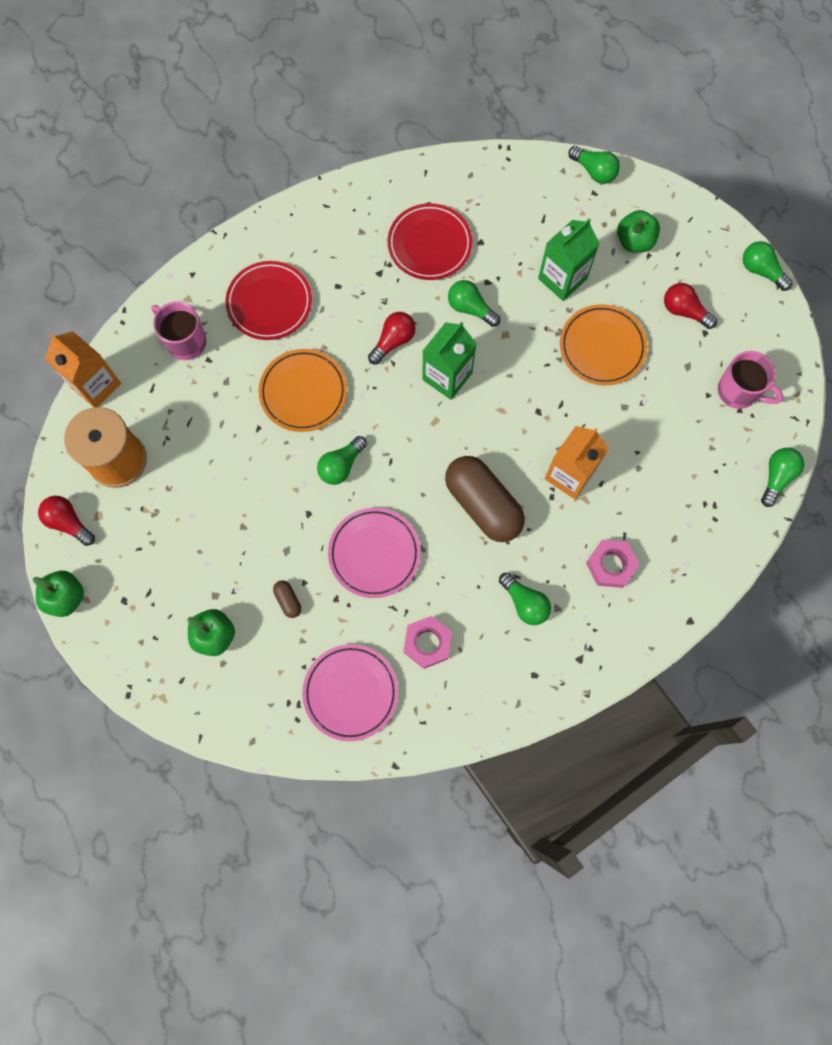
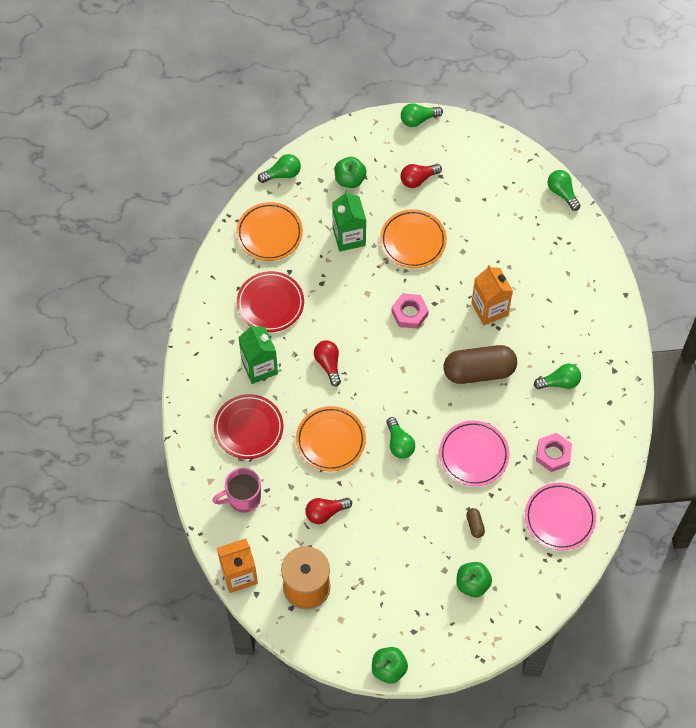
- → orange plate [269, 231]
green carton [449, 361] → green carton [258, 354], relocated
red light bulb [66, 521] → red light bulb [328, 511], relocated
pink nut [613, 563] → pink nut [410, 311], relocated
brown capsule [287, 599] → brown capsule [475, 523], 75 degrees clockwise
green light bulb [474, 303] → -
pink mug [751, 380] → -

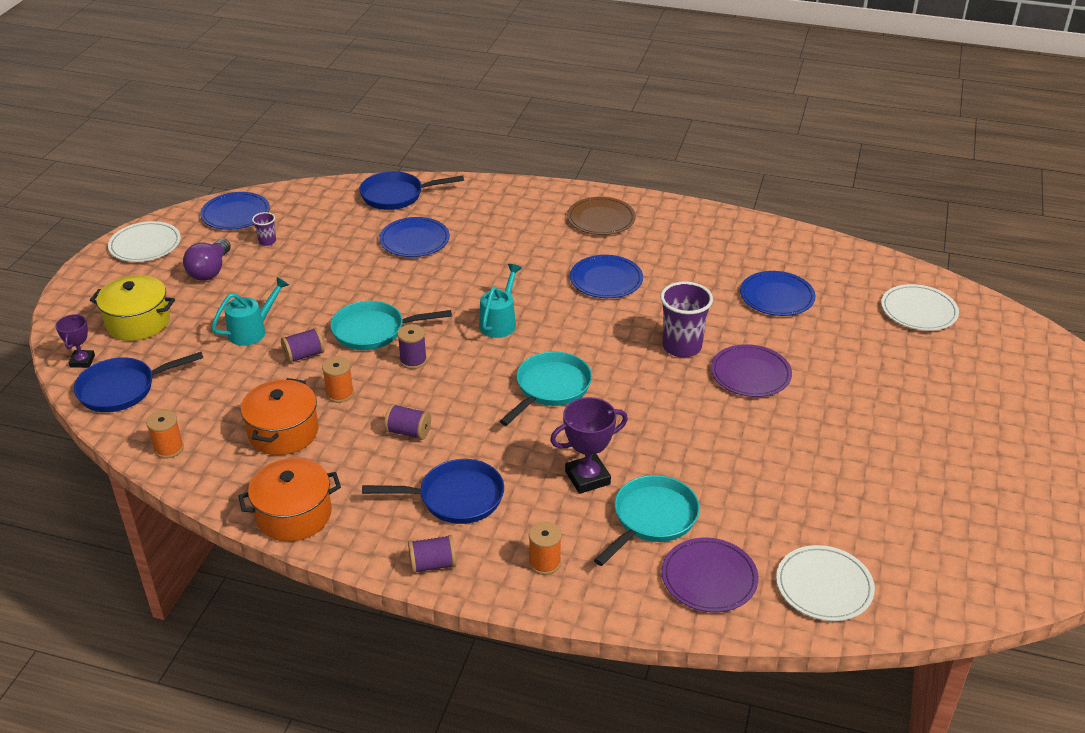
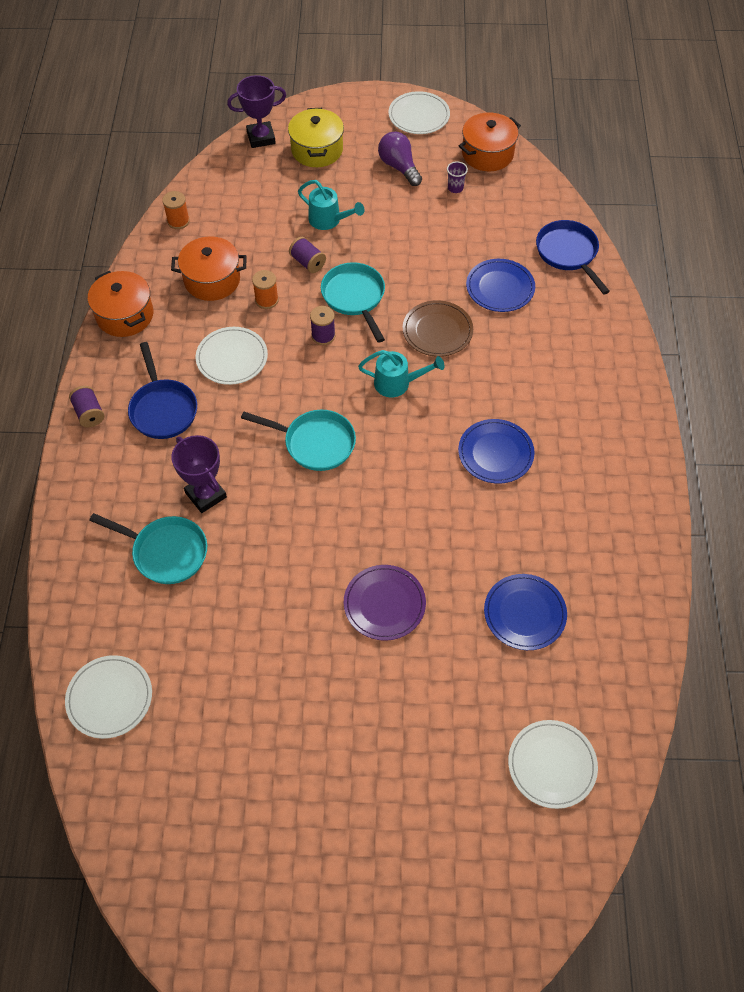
purple spool [407, 422] → white plate [232, 356]
purple trophy [75, 341] → purple trophy [256, 111], x1.58
purple light bulb [207, 260] → purple light bulb [400, 159], 60 degrees clockwise
brown plate [601, 216] → brown plate [438, 328], relocated
blue plate [235, 211] → orange pot [490, 141]
blue pan [139, 382] → -
orange spool [545, 548] → -
purple cup [686, 319] → -
purple plate [710, 575] → -

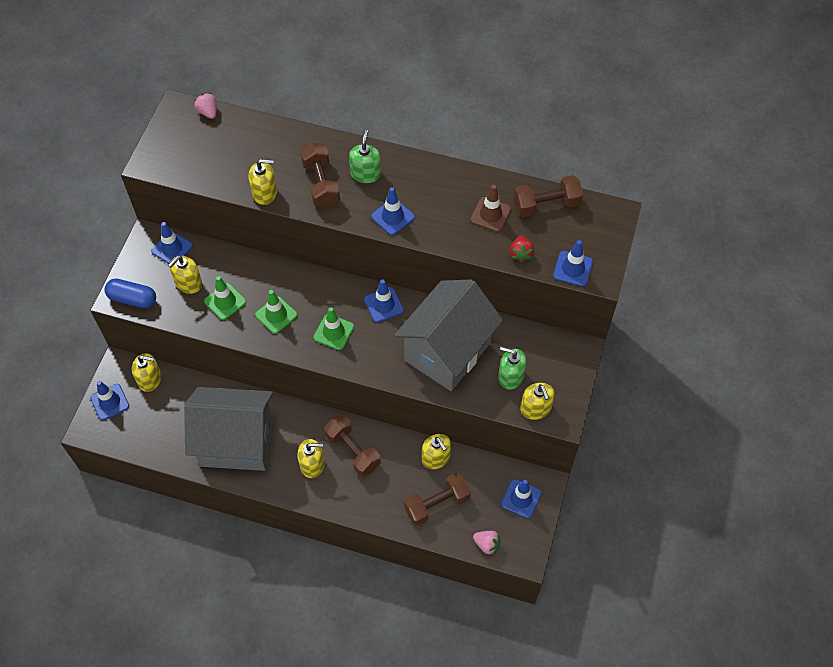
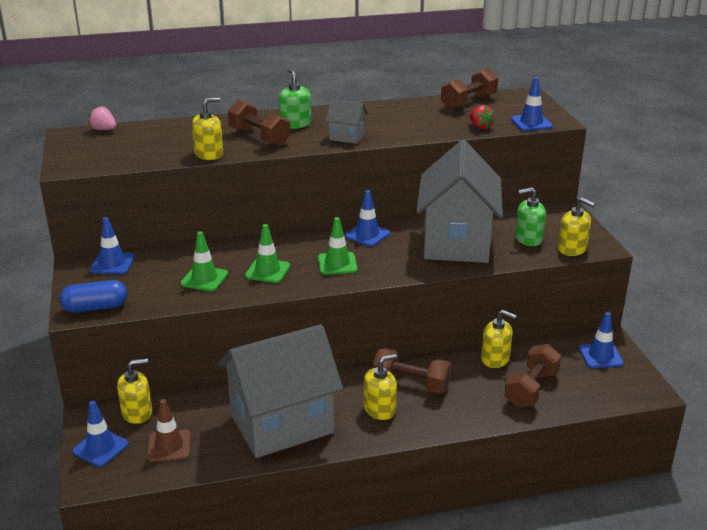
brown traffic cone [490, 208] → brown traffic cone [169, 430], relocated
blue traffic cone [393, 211] → grey house [347, 121]
yellow soap dispenser [185, 275] → -
pink strawberry [487, 543] → -

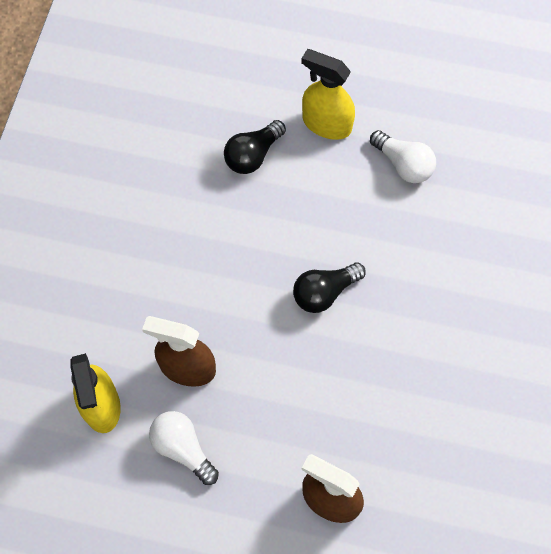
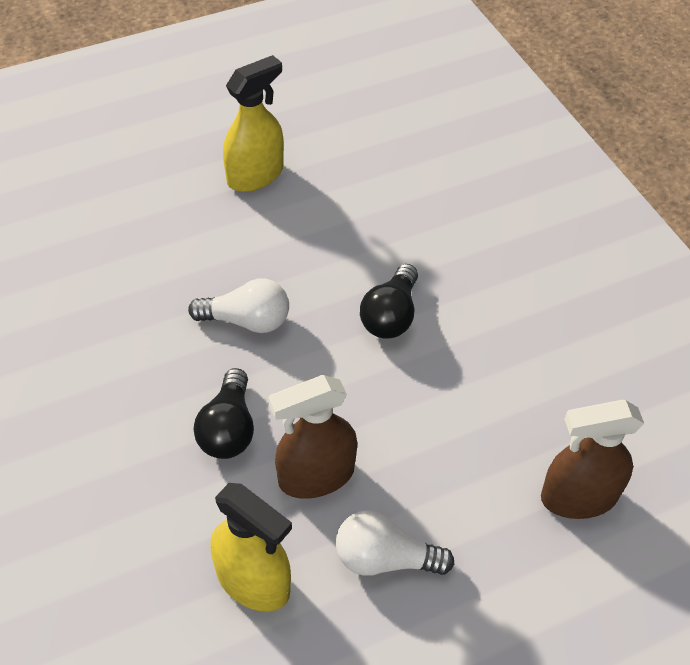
white light bulb [403, 156] → white light bulb [238, 305], relocated
black light bulb [255, 147] → black light bulb [224, 413], relocated
yellow spray bottle [328, 94] → yellow spray bottle [253, 123], 150 degrees clockwise

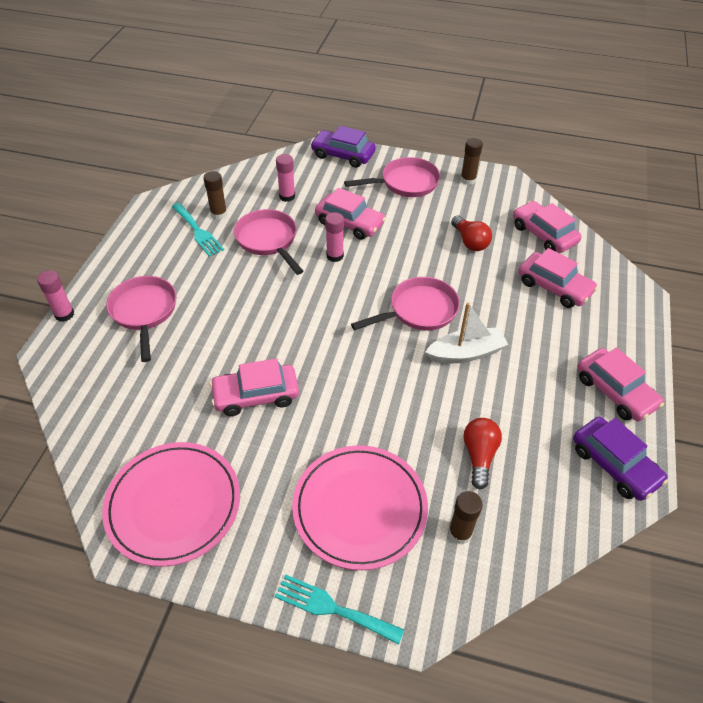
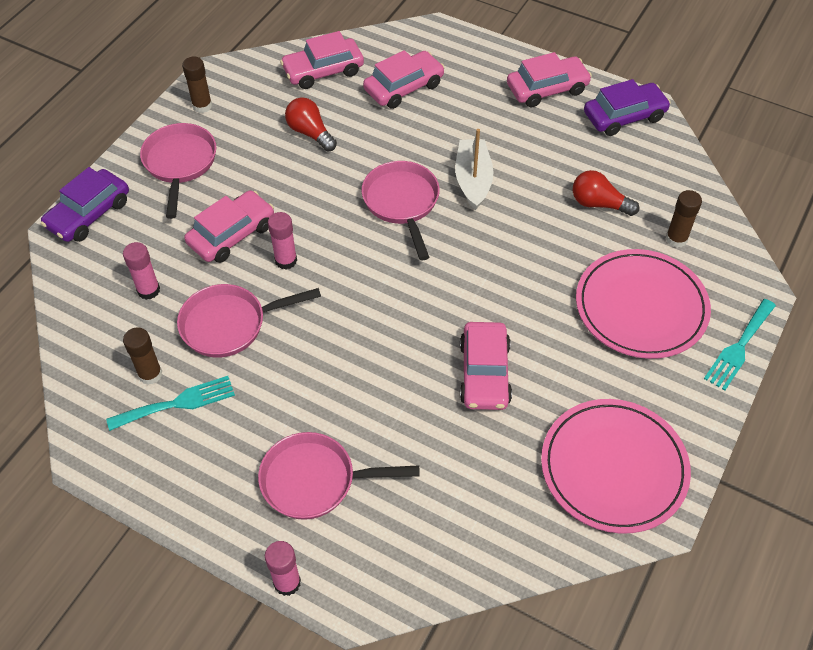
red light bulb [471, 233] → red light bulb [311, 124], 120 degrees counterclockwise

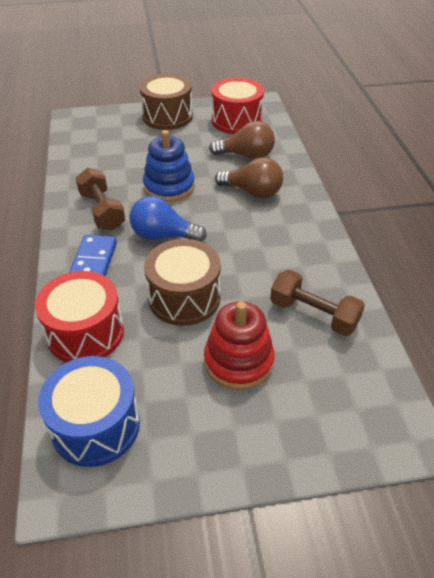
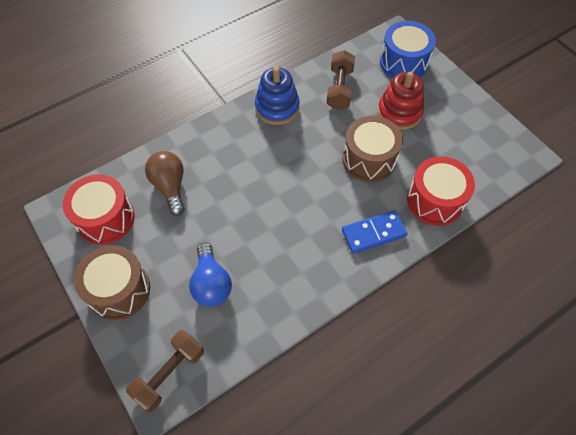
brown dumbbell [100, 199] → brown dumbbell [165, 371], relocated
blue light bulb [168, 218] → blue light bulb [210, 275], relocated
blue stacking toy [169, 166] → blue stacking toy [277, 96], relocated
blue drum [89, 411] → blue drum [408, 49], relocated
brown light bulb [249, 177] → -

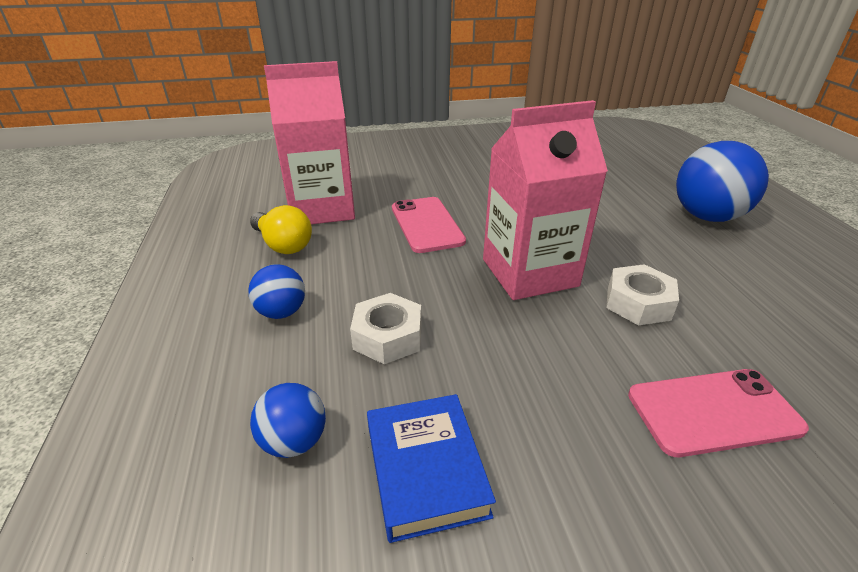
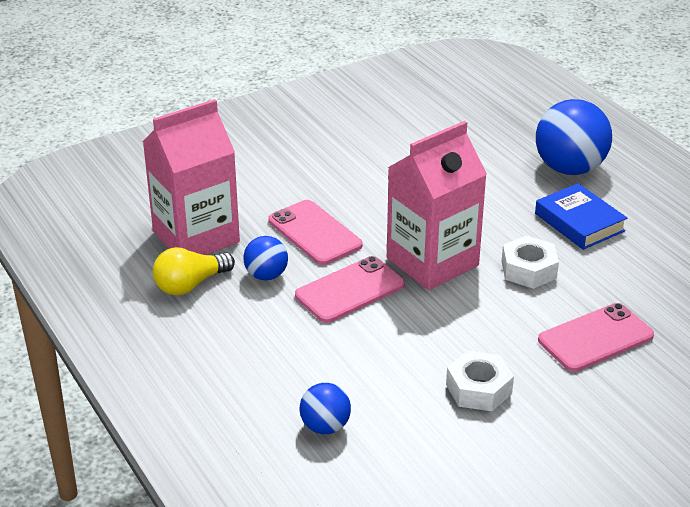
yellow light bulb [281, 229] → yellow light bulb [194, 271], 120 degrees clockwise
blue ball [276, 291] → blue ball [265, 258], relocated
- → pink phone [350, 289]
white nut [385, 328] → white nut [480, 381], relocated
blue book [431, 468] → blue book [581, 216], relocated

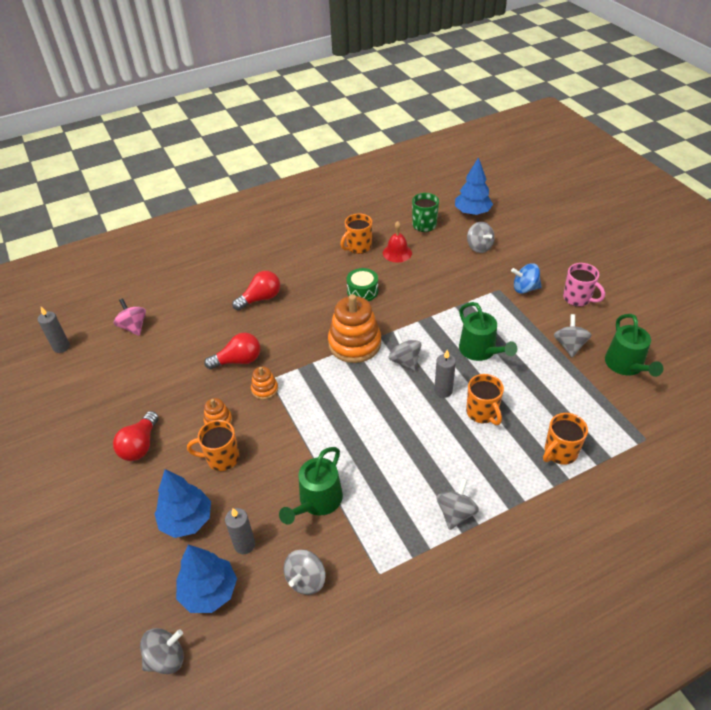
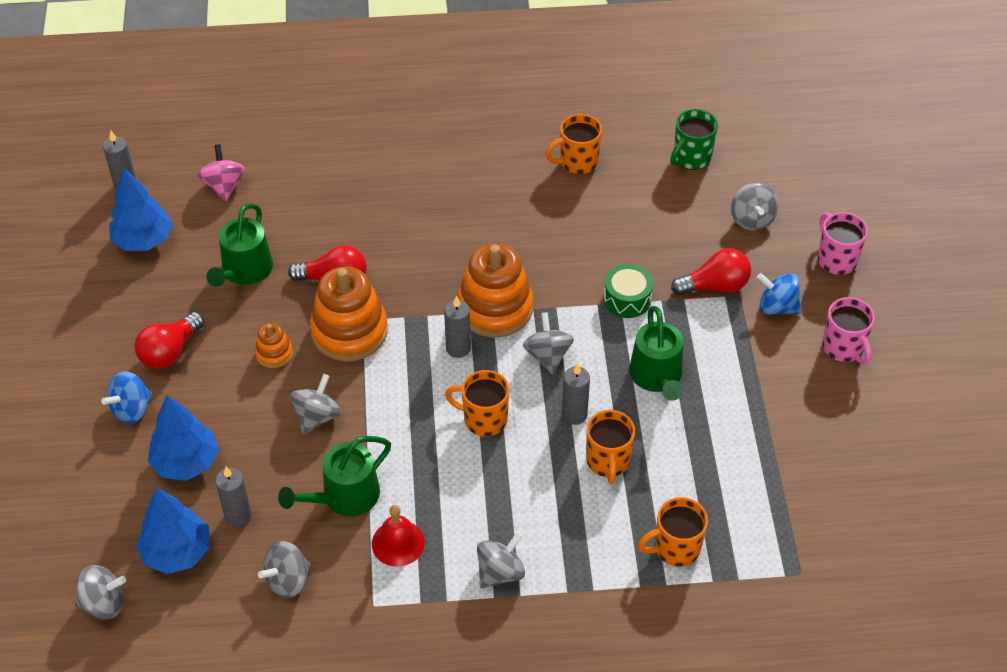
- → blue spinning top [126, 397]
blue tree [474, 186] → blue tree [141, 209], relocated
green watering can [634, 345] → green watering can [239, 245], relocated
grey spinning top [572, 336] → grey spinning top [315, 404], relocated
orange stacking toy [264, 383] → orange stacking toy [349, 314], x2.08
red bell [397, 241] → red bell [398, 536], relocated
- → grey candle [457, 327]
orange mug [213, 445] → orange mug [477, 403], relocated
green drum [362, 284] → green drum [628, 291], relocated
red light bulb [256, 291] → red light bulb [711, 271], relocated
- → pink mug [843, 243]

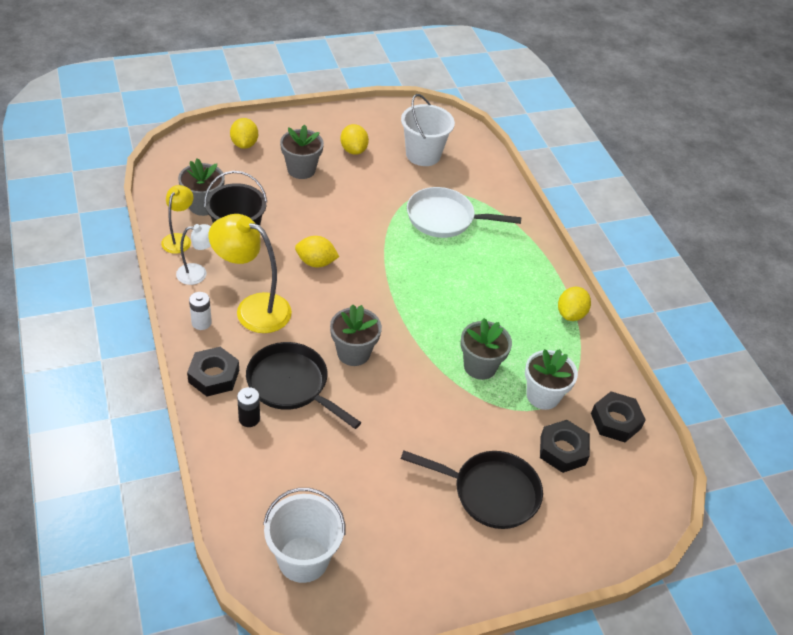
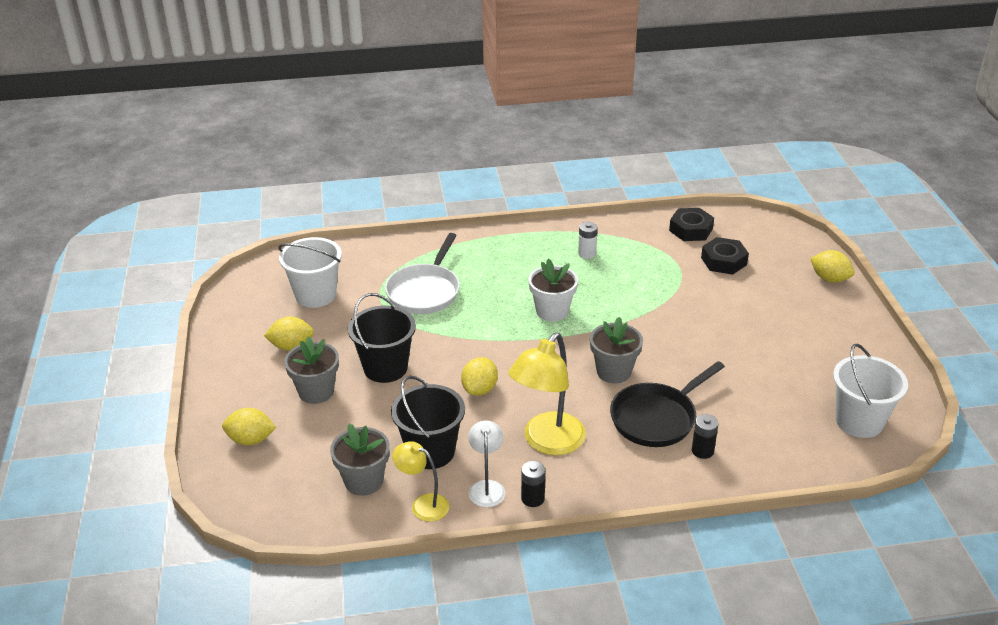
- → black bucket [382, 338]
- → black battery [533, 484]
white flower pot [551, 379] → white flower pot [553, 290], relocated
white battery [200, 311] → white battery [588, 240], relocated
yellow lemon [574, 304] → yellow lemon [832, 266], relocated
black nut [213, 371] → -
black pan [472, 489] → -
grey flower pot [486, 349] → -

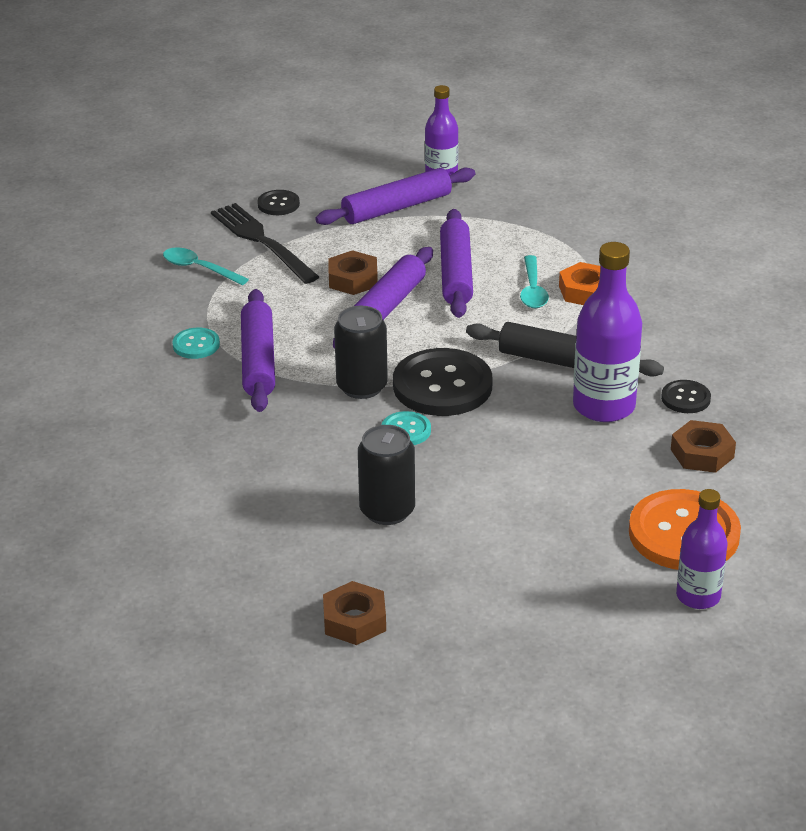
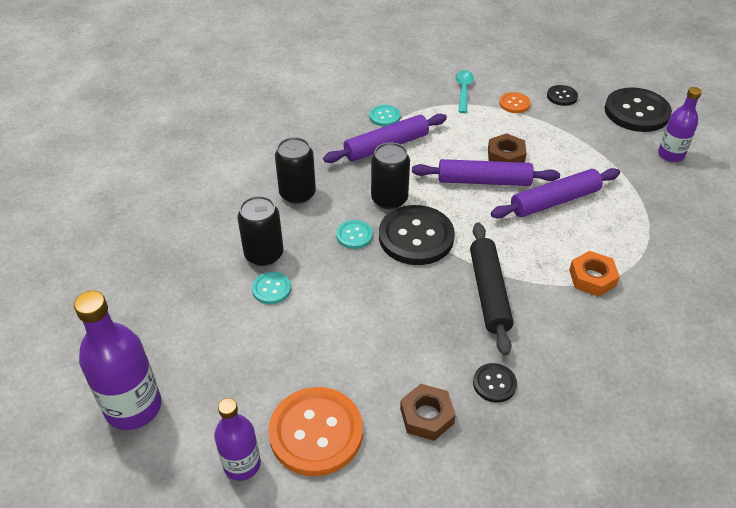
purple bottle [607, 332] → purple bottle [118, 360], relocated
- → turquoise button [271, 288]
- → black can [295, 170]
black fork [265, 243] → orange button [514, 102]
- → black button [638, 109]
purple rolling pin [395, 196] → -
brown nut [354, 613] → -
turquoise spoon [534, 281] → -

